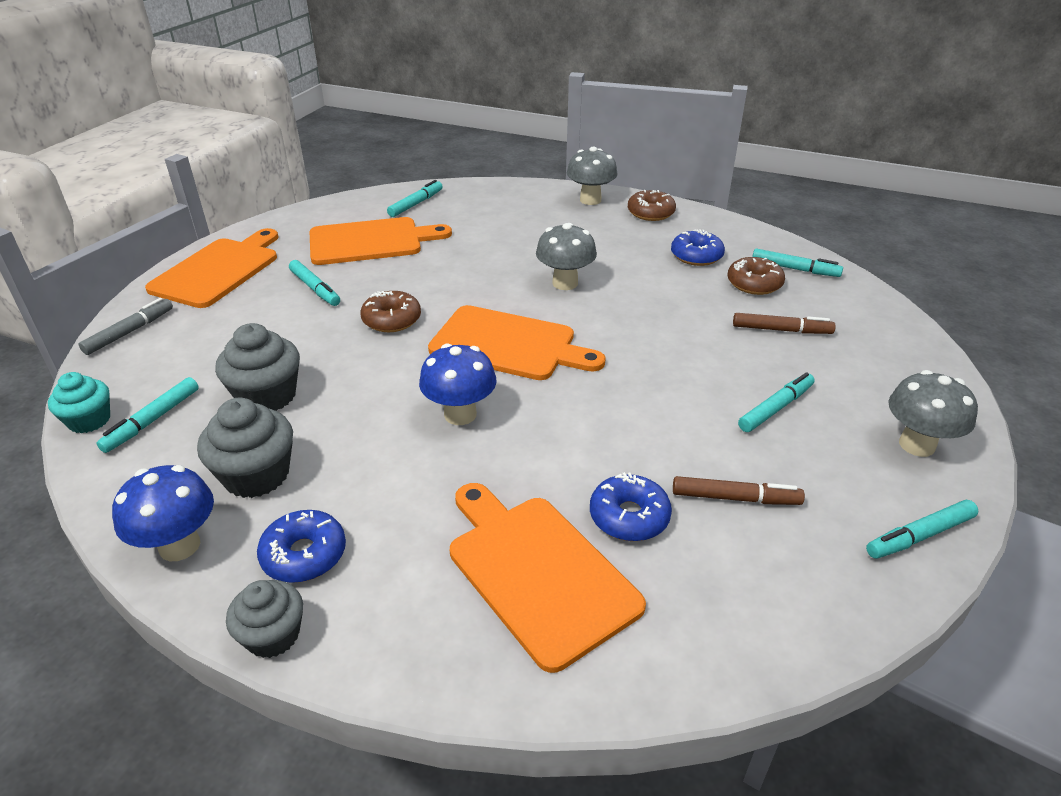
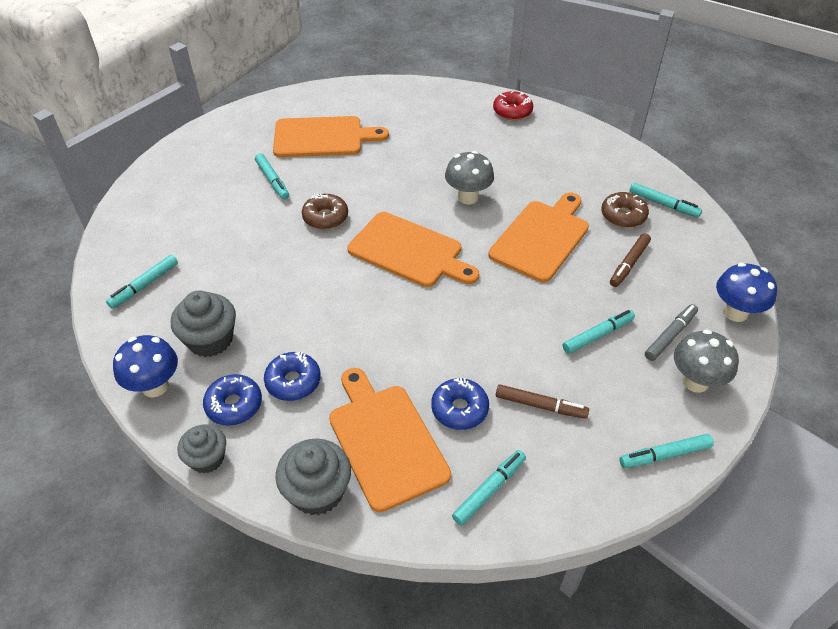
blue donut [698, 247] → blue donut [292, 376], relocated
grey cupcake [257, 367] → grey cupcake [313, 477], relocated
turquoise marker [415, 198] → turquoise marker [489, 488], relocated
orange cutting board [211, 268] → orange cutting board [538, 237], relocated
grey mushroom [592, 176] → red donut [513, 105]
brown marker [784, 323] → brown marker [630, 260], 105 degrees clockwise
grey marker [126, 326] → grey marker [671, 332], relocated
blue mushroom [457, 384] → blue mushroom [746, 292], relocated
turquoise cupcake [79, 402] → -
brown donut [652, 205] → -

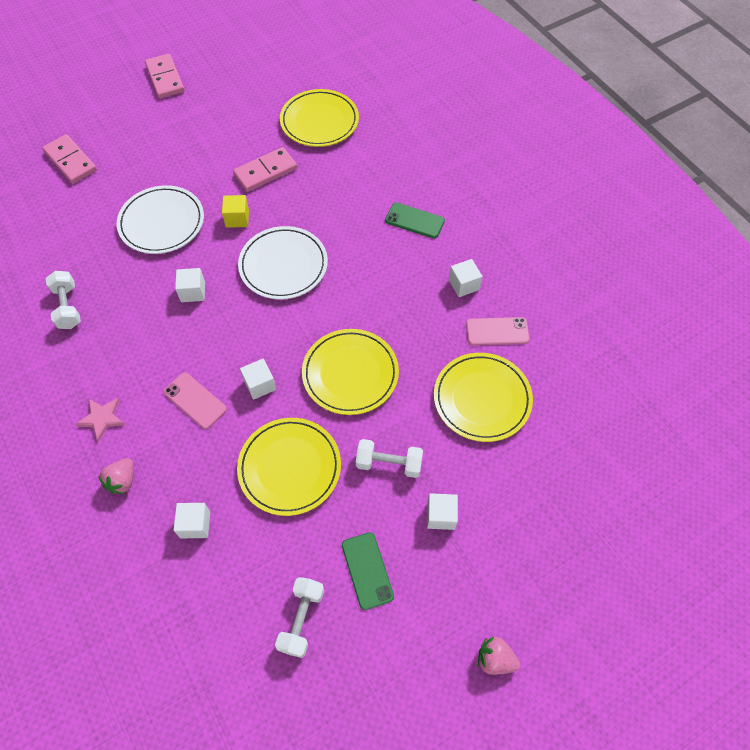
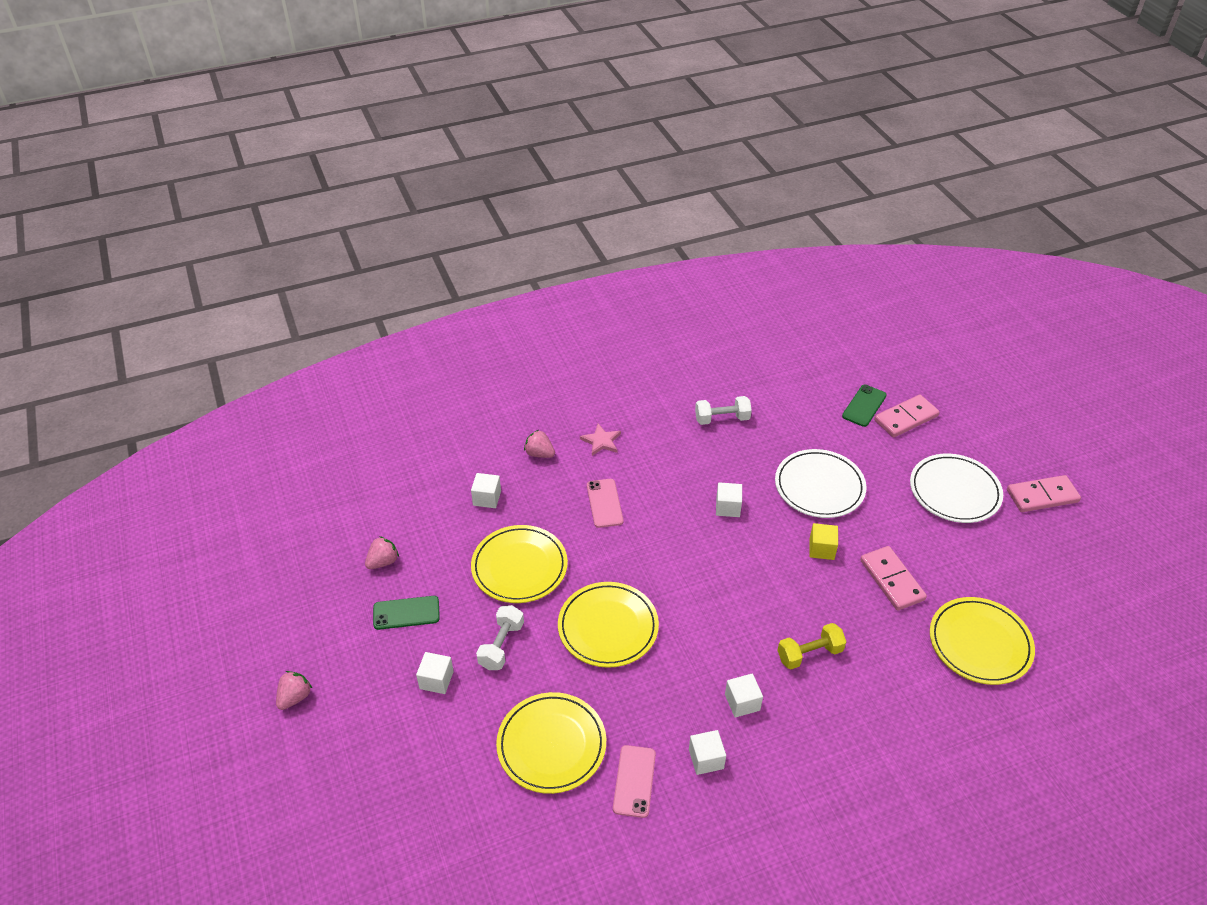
white dumbbell [299, 617] → pink strawberry [382, 552]
pink phone [195, 401] → pink phone [605, 503], 60 degrees counterclockwise
white cube [258, 379] → white cube [744, 696], relocated
- → yellow dumbbell [812, 646]
green phone [415, 220] → green phone [864, 406], relocated
white plate [283, 262] → white plate [956, 488], relocated

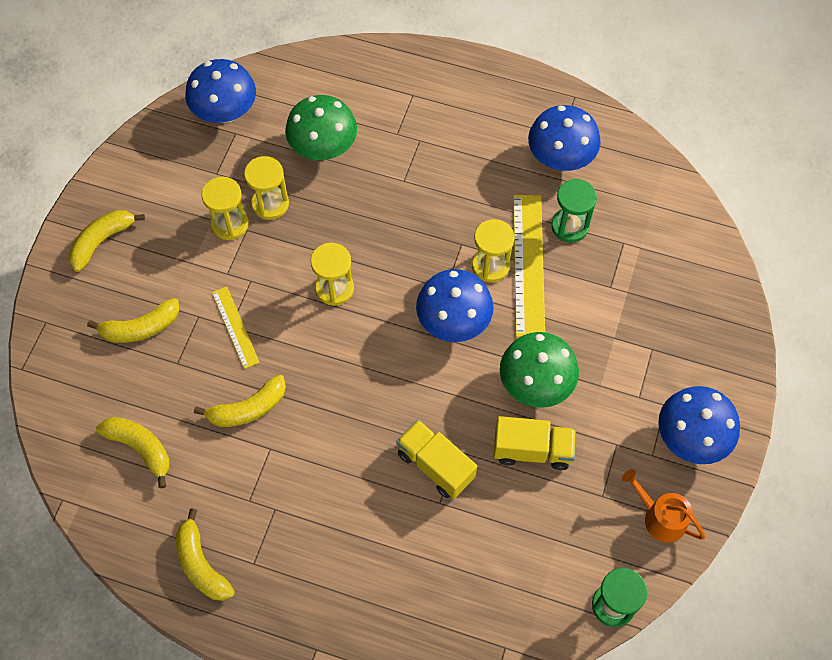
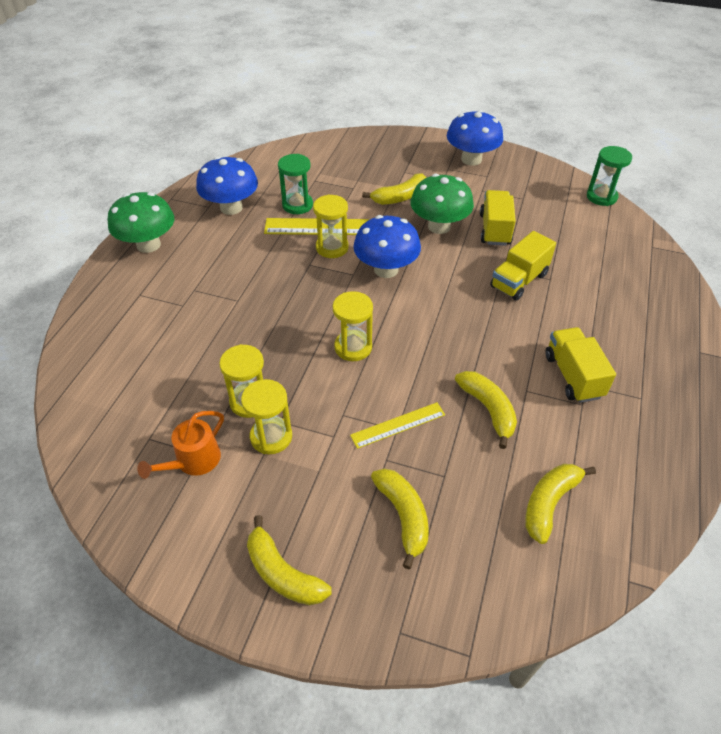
green mushroom [321, 127] → green mushroom [141, 222], relocated
orange watering can [664, 506] → orange watering can [180, 445], relocated
yellow banana [205, 554] → yellow banana [394, 189], relocated
- → yellow truck [580, 365]
blue mushroom [220, 91] → -

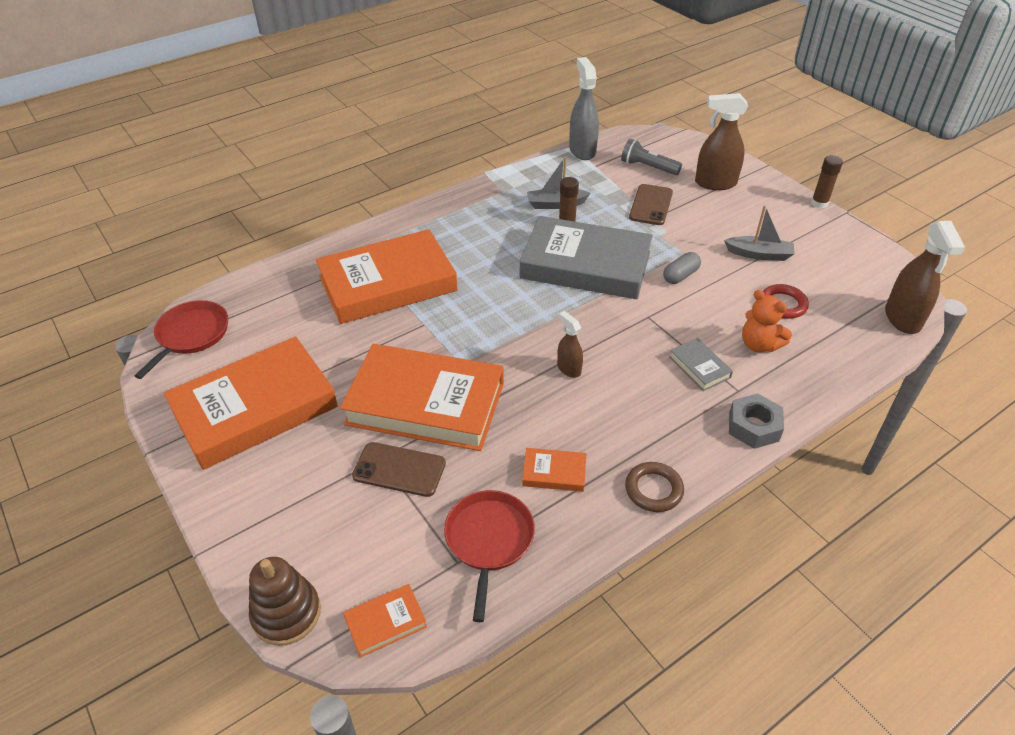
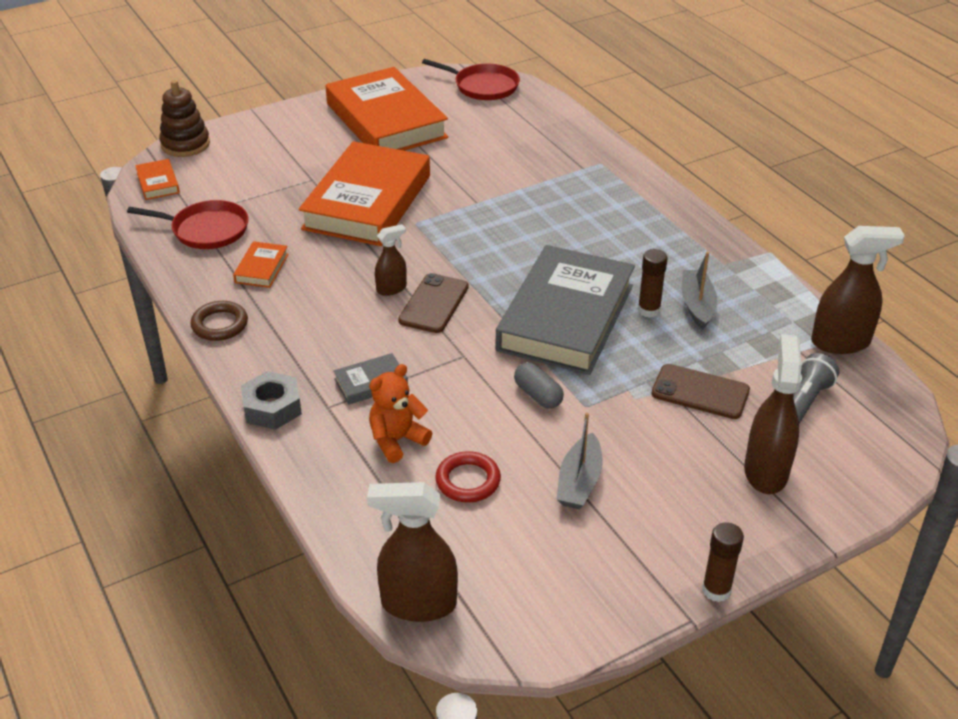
brown phone [399, 469] → brown phone [433, 303], relocated
grey spray bottle [584, 108] → brown spray bottle [858, 290]
orange book [387, 276] → -

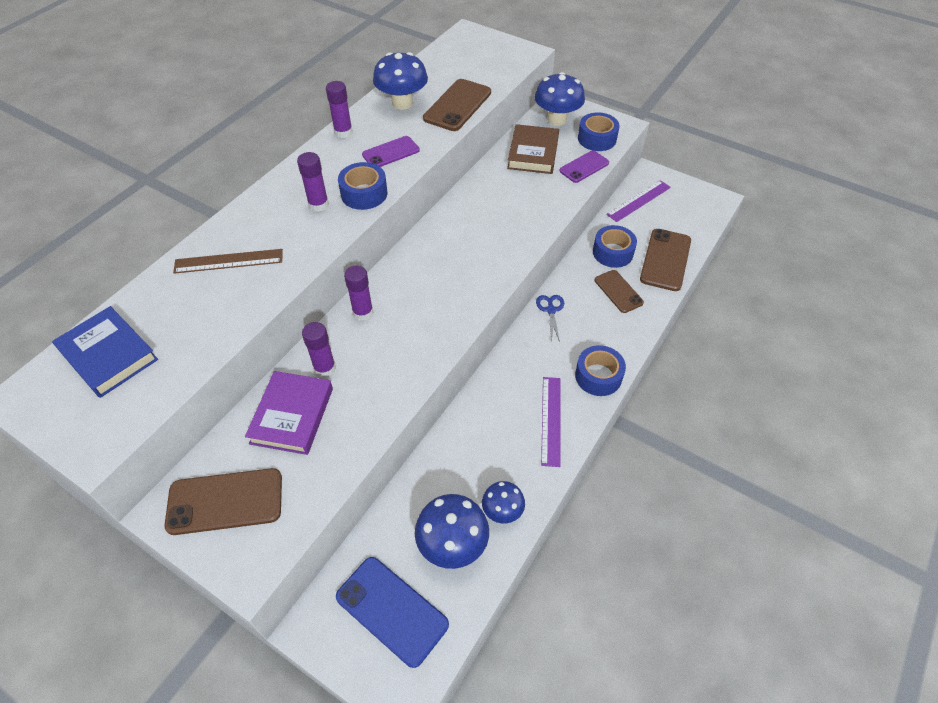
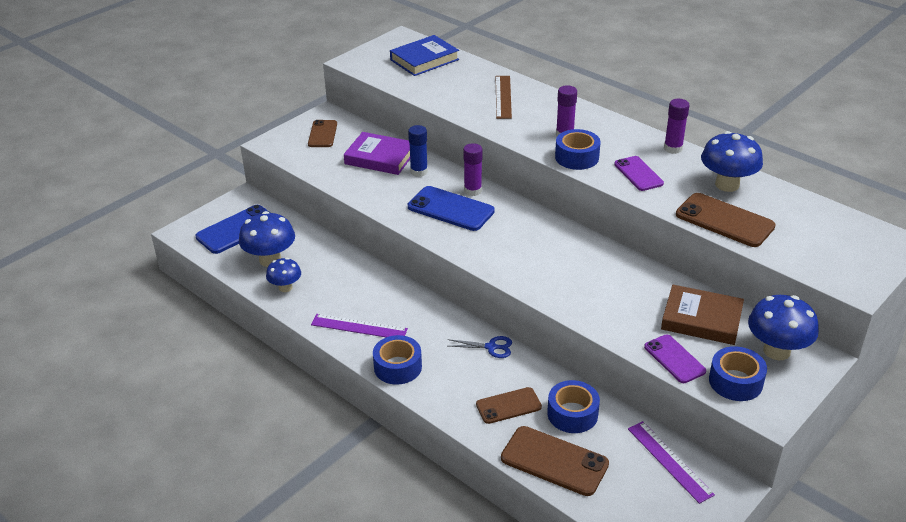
brown phone [223, 501] → brown phone [322, 133], x0.64
purple glue stick [319, 350] → blue glue stick [418, 151]
- → blue phone [451, 208]

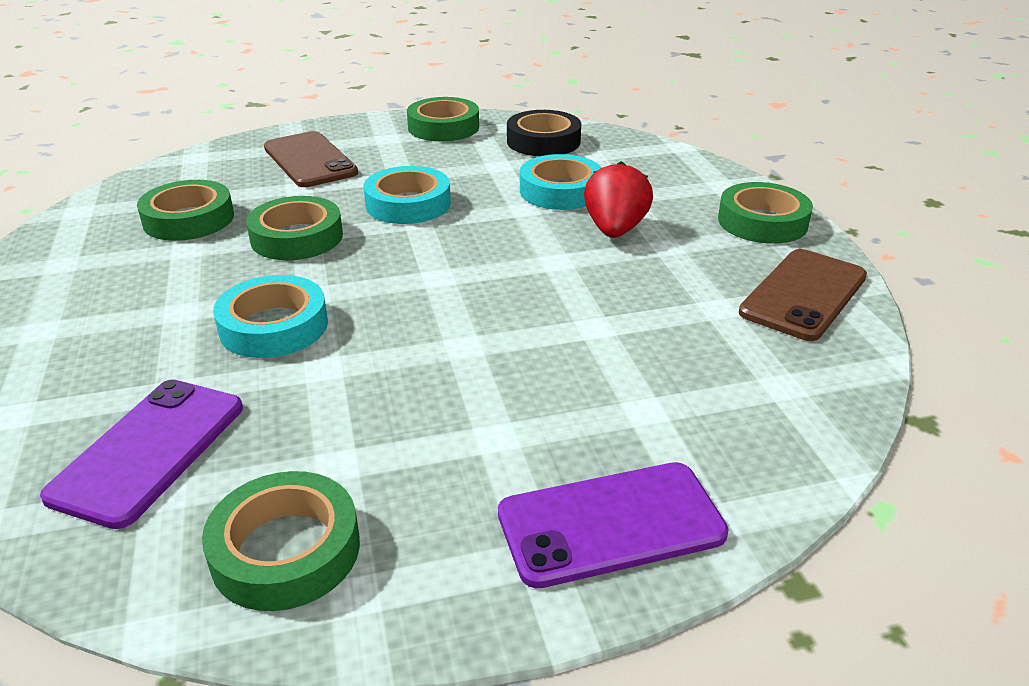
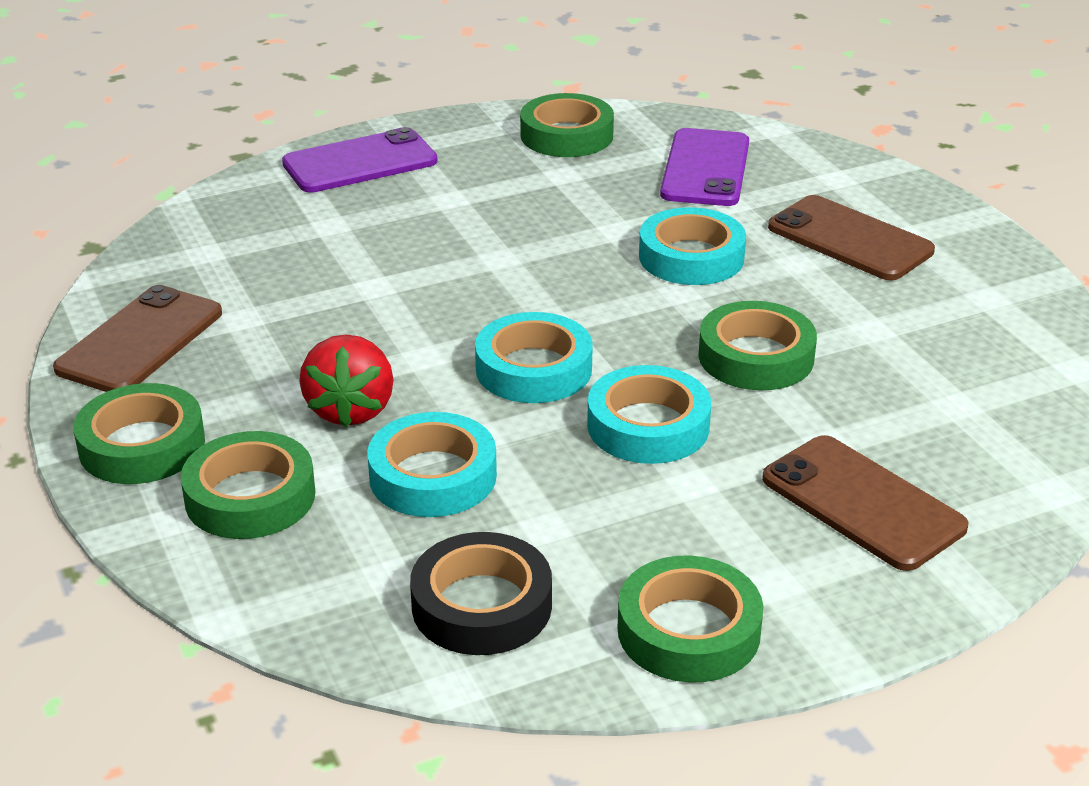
green tape [185, 210] → green tape [248, 485], relocated
- → turquoise tape [534, 357]
- → brown phone [851, 237]

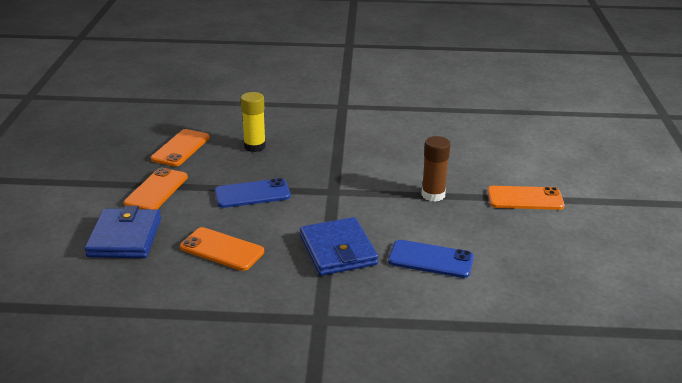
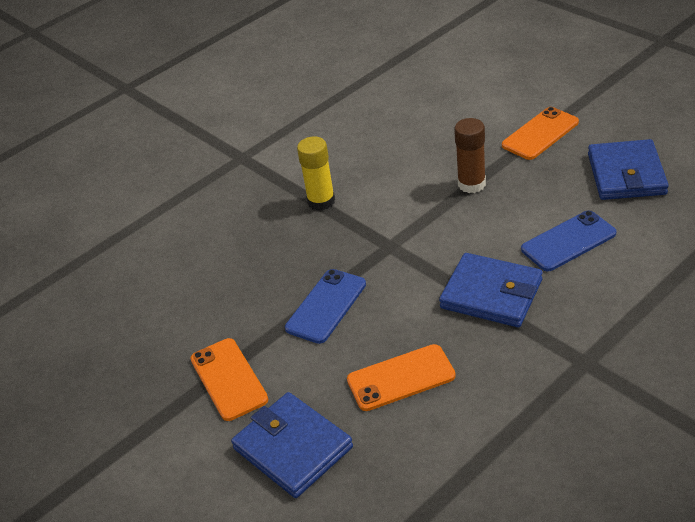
yellow glue stick [253, 122] → yellow glue stick [316, 173], relocated
- → blue wallet [628, 169]
orange phone [180, 148] → -

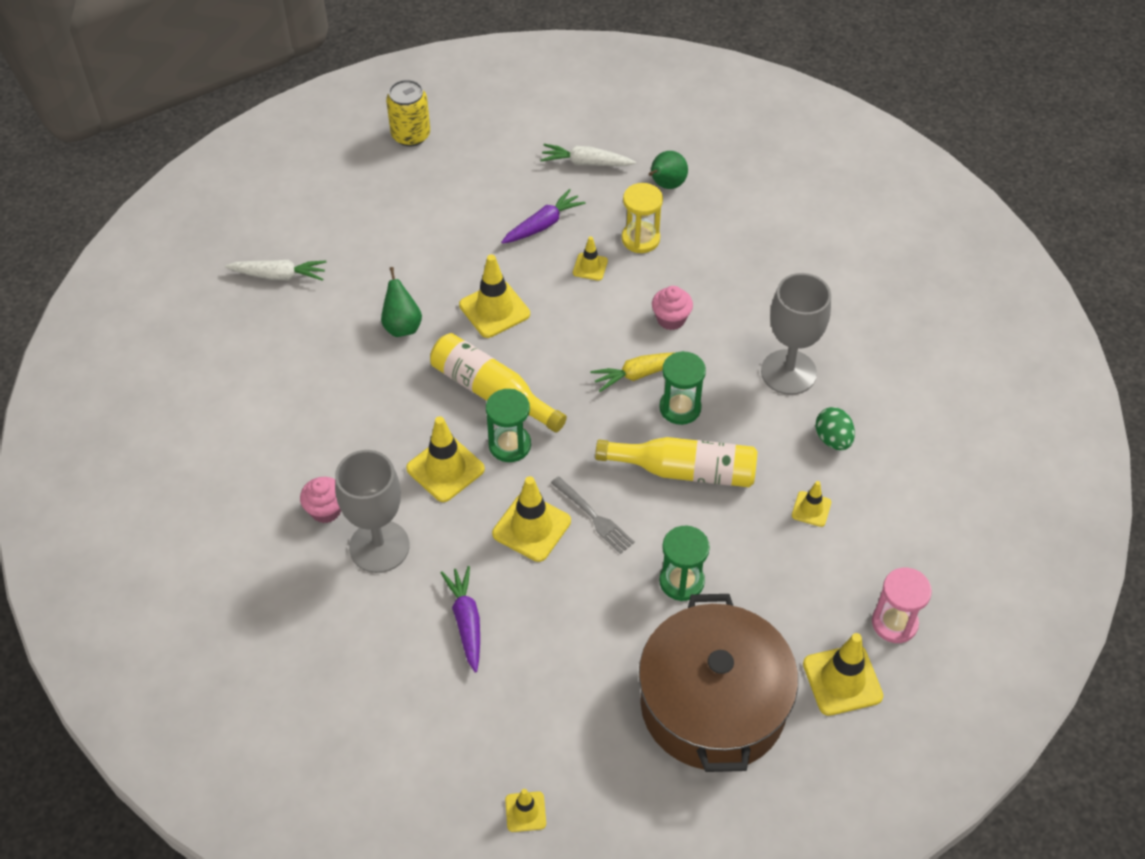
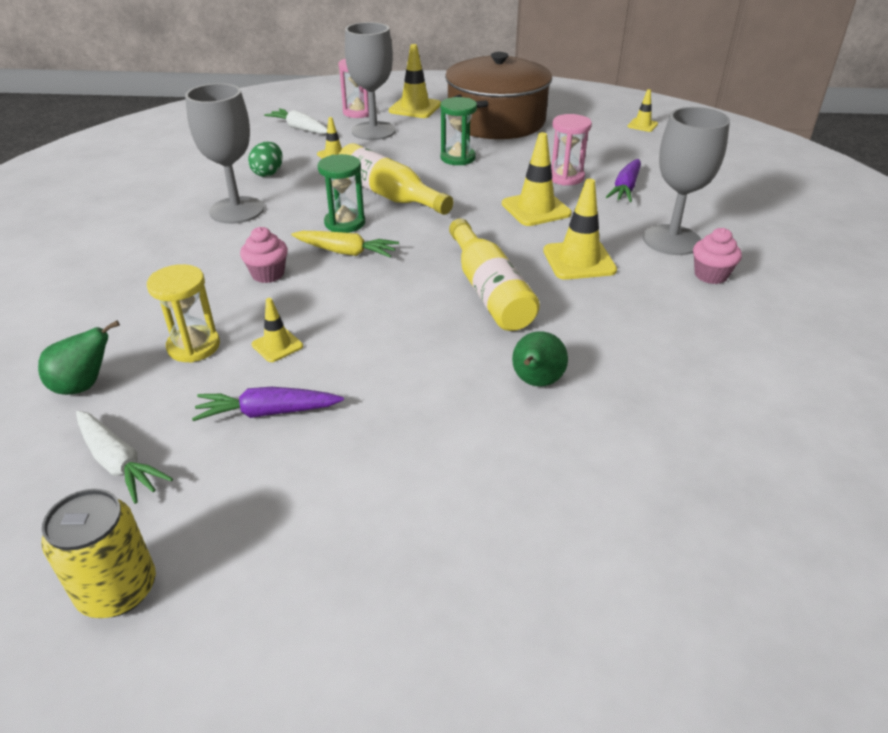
yellow can [408, 113] → yellow can [98, 553], relocated
white carrot [275, 270] → white carrot [295, 121], relocated
- → grey goblet [370, 81]
- → pink hourglass [571, 150]
yellow traffic cone [494, 296] → -
green hourglass [508, 425] → -
grey fork [593, 515] → -

